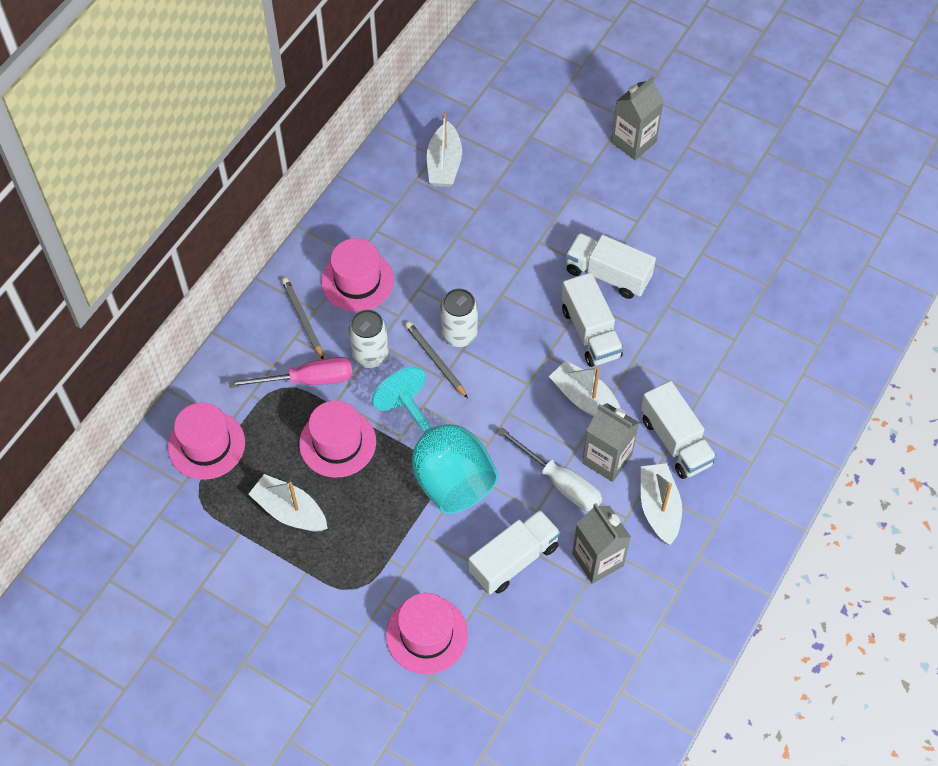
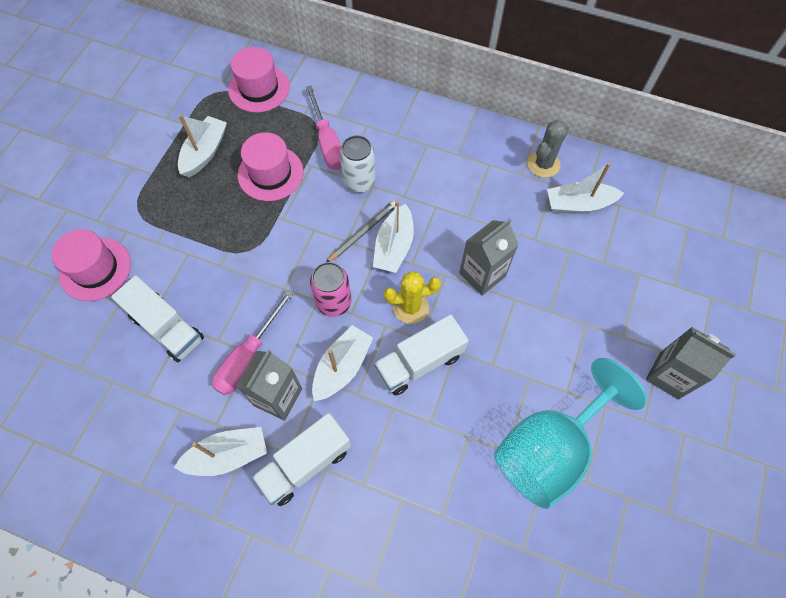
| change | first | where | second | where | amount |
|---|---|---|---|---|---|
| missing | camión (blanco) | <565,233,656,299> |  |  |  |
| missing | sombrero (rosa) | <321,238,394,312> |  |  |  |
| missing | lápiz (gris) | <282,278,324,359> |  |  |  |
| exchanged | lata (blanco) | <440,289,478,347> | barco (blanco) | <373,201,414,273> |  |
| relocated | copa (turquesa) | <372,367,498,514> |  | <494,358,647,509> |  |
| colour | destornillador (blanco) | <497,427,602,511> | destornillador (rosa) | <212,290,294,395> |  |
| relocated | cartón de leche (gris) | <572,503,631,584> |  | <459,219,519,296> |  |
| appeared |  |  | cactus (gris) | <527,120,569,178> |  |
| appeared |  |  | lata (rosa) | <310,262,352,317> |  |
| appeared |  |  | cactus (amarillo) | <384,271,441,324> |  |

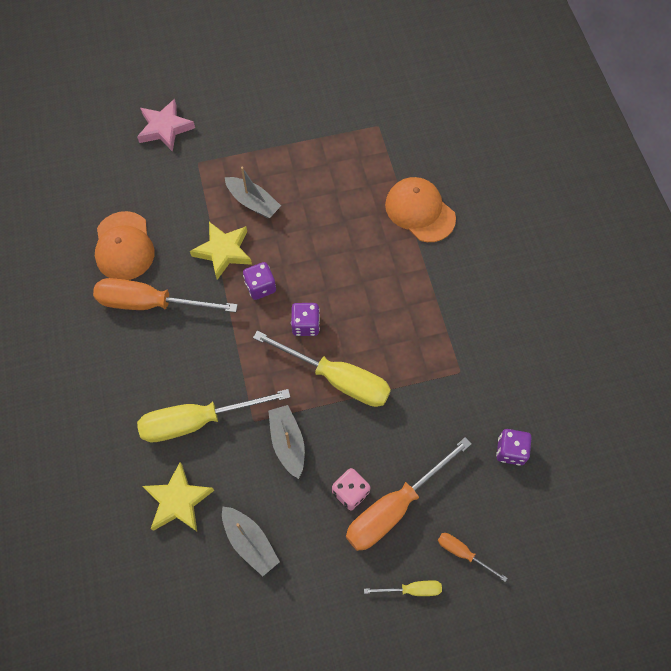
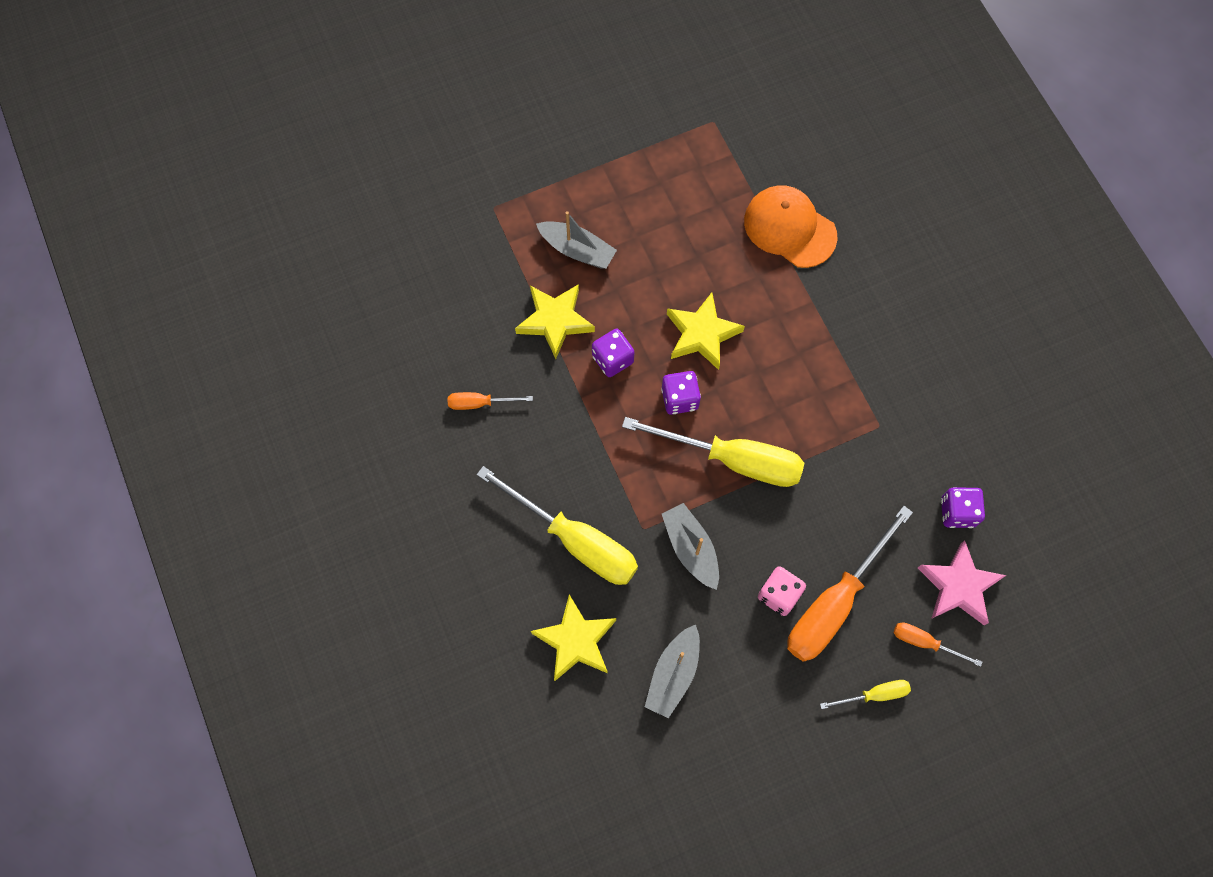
| change | first | where | second | where | amount |
|---|---|---|---|---|---|
| relocated | estrella (rosa) | <137,99,195,152> |  | <918,540,1006,625> |  |
| missing | gorra (naranja) | <95,211,155,280> |  |  |  |
| size | destornillador (naranja) | <93,278,238,312> |  | <447,392,533,410> | x0.47 |
| spun | destornillador (amarillo) | <137,389,291,442> |  | <476,466,638,585> | 120 degrees counterclockwise |
| spun | barco (gris) | <222,506,280,576> |  | <645,624,700,718> | 75 degrees clockwise |
| appeared |  |  | estrella (amarillo) | <667,292,745,370> |  |

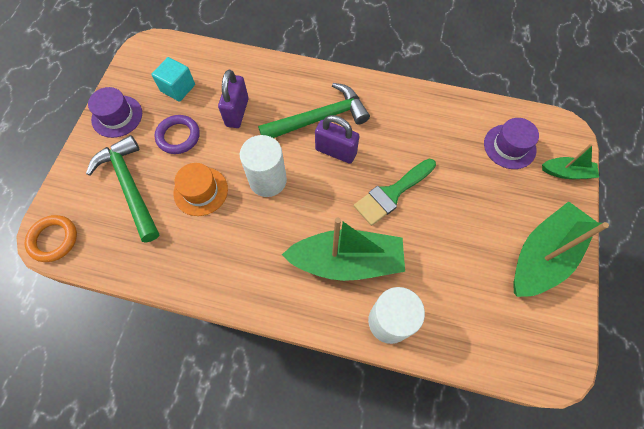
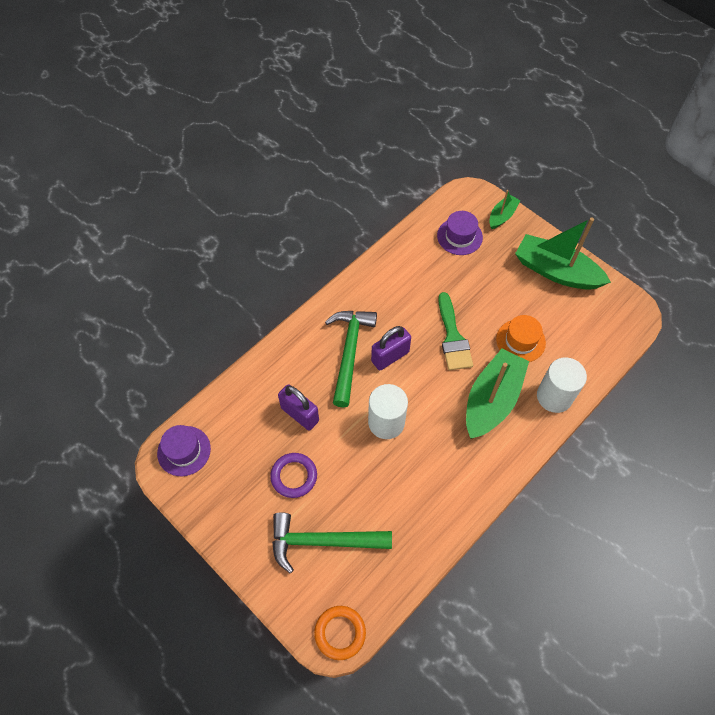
| change | first | where | second | where | amount |
|---|---|---|---|---|---|
| missing | cubo (turquesa) | <151,57,195,102> |  |  |  |
| relocated | sombrero (morado) | <88,87,142,138> |  | <157,425,211,476> |  |
| relocated | sombrero (naranja) | <173,163,228,216> |  | <496,315,546,362> |  |
| spun | barco (verde) | <513,201,609,297> |  | <515,218,611,290> | 45 degrees counterclockwise |

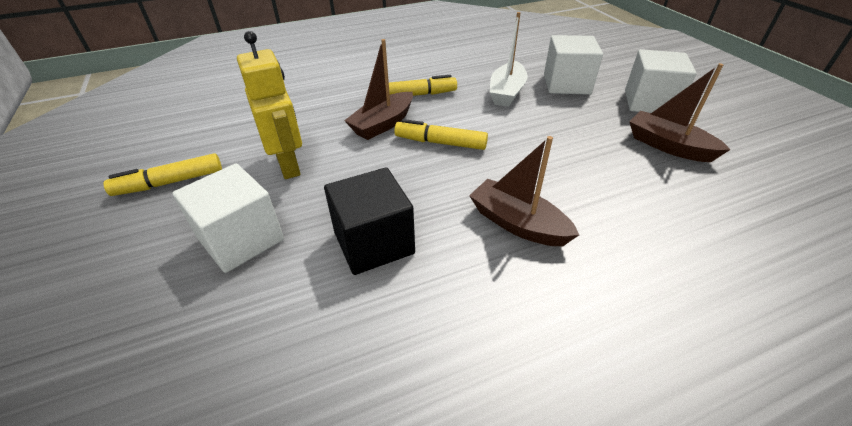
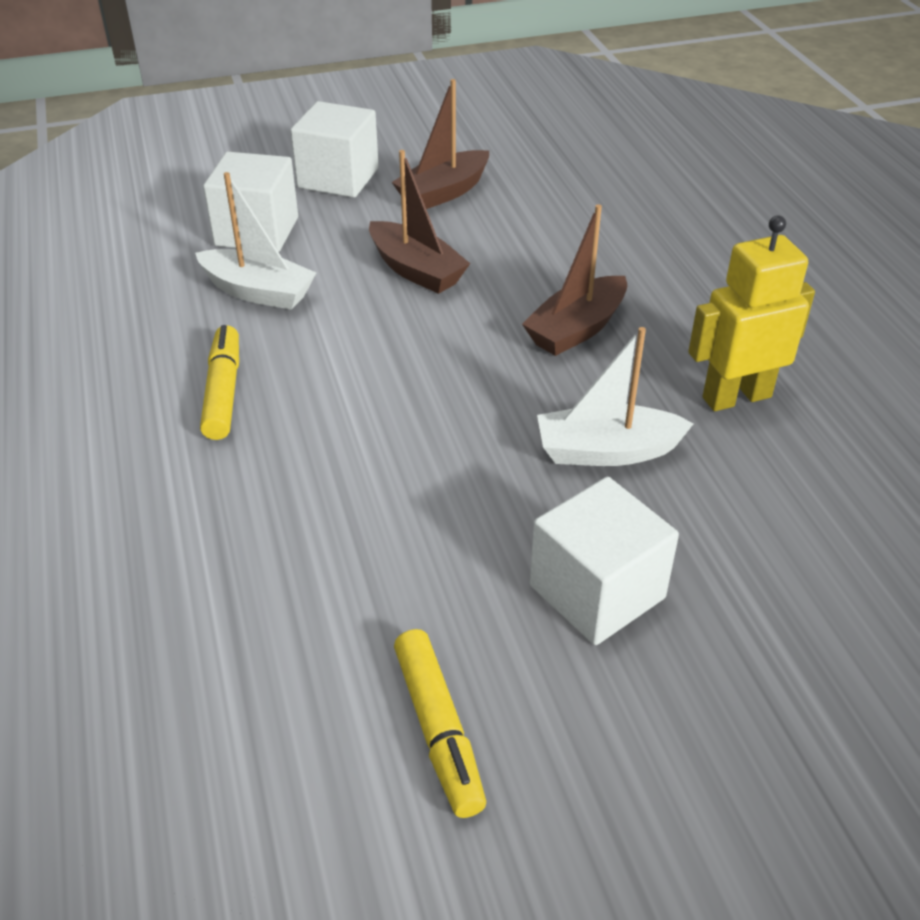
| change | first | where | second | where | amount |
|---|---|---|---|---|---|
| relocated | robot (amarillo) | <237,31,302,179> |  | <688,215,815,411> |  |
| relocated | barco (marrón) | <344,39,413,140> |  | <369,150,470,294> |  |
| missing | rotulador (amarillo) | <394,119,488,150> |  |  |  |
| exchanged | cubo (negro) | <324,167,415,275> | barco (blanco) | <537,327,694,466> |  |

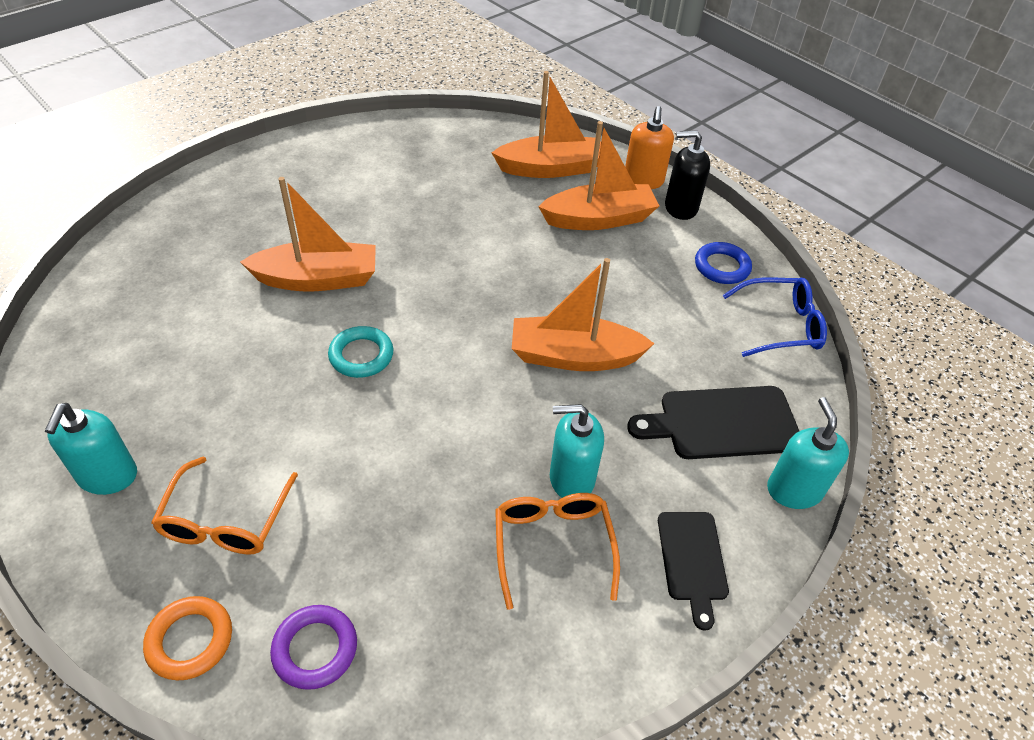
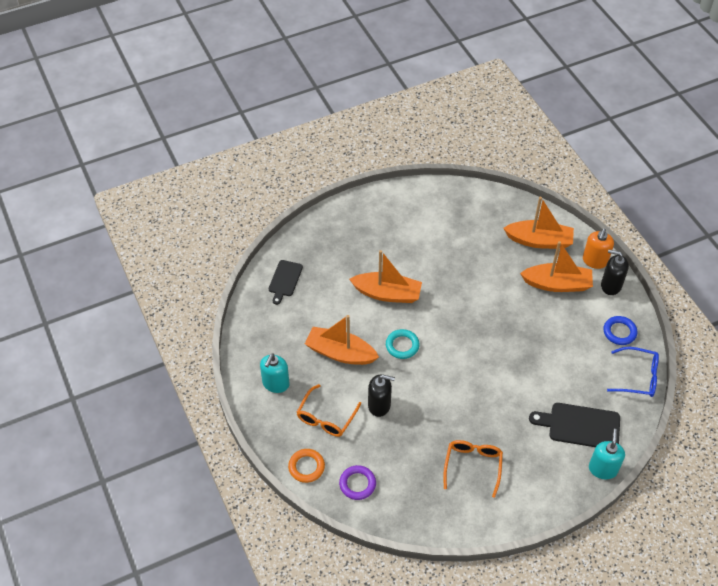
| change | first | where | second | where | amount |
|---|---|---|---|---|---|
| relocated | barco (naranja) | <512,258,655,371> |  | <305,315,379,365> |  |
| missing | dispensador de jabón (turquesa) | <550,404,604,498> |  |  |  |
| relocated | tabla de cortar (negro) | <658,512,729,631> |  | <269,260,303,305> |  |
| appeared |  |  | dispensador de jabón (negro) | <368,375,395,417> |  |

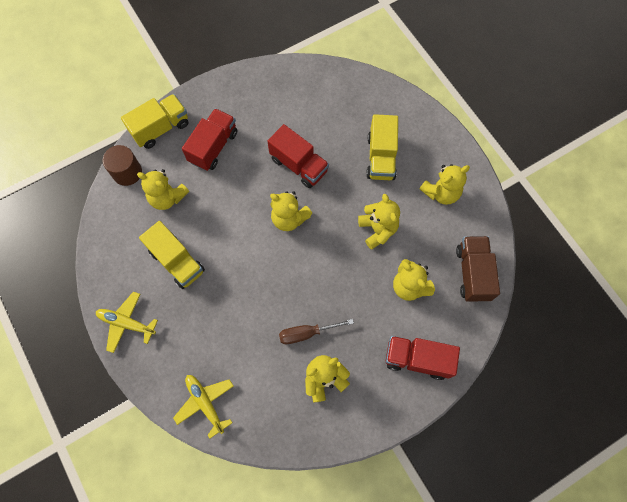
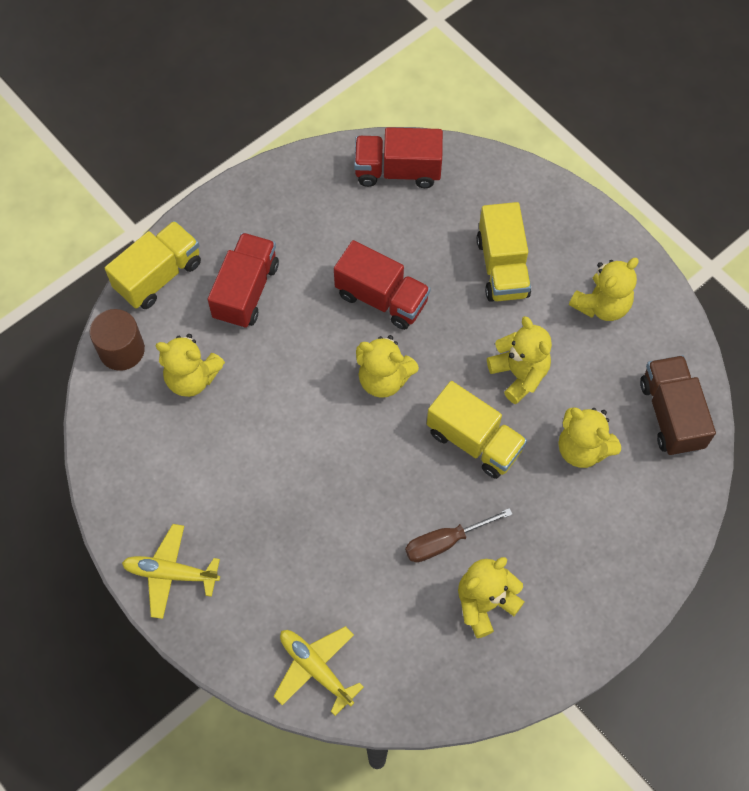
| change | first | where | second | where | amount |
|---|---|---|---|---|---|
| relocated | camión (amarillo) | <139,221,205,289> |  | <427,381,527,479> |  |
| relocated | camión (rojo) | <386,336,460,380> |  | <354,127,443,188> |  |

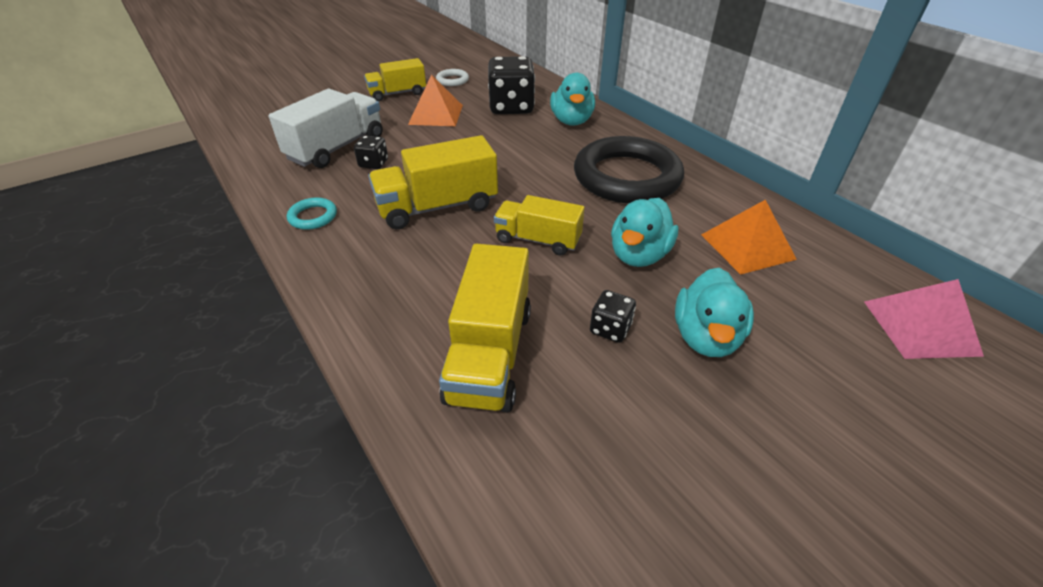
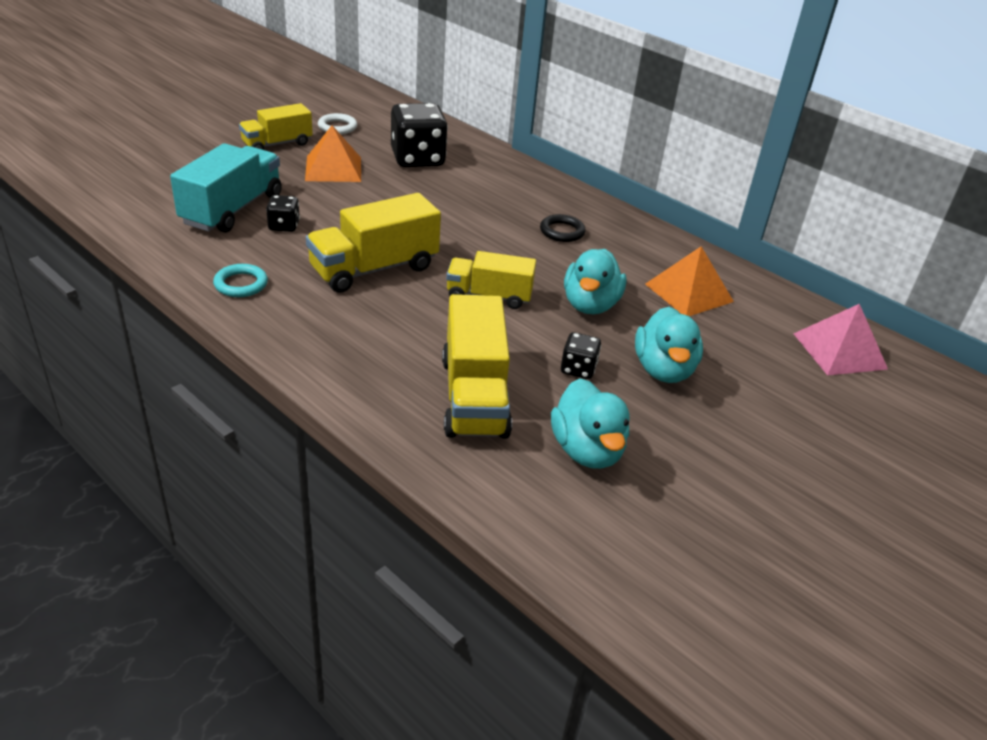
| change | first | where | second | where | amount |
|---|---|---|---|---|---|
| relocated | pato (turquesa) | <550,73,595,126> |  | <551,379,630,469> |  |
| colour | camión (blanco) | <268,89,383,168> | camión (turquesa) | <170,143,282,233> |  |
| size | anillo (negro) | <574,136,684,204> |  | <540,214,586,242> | x0.40 |

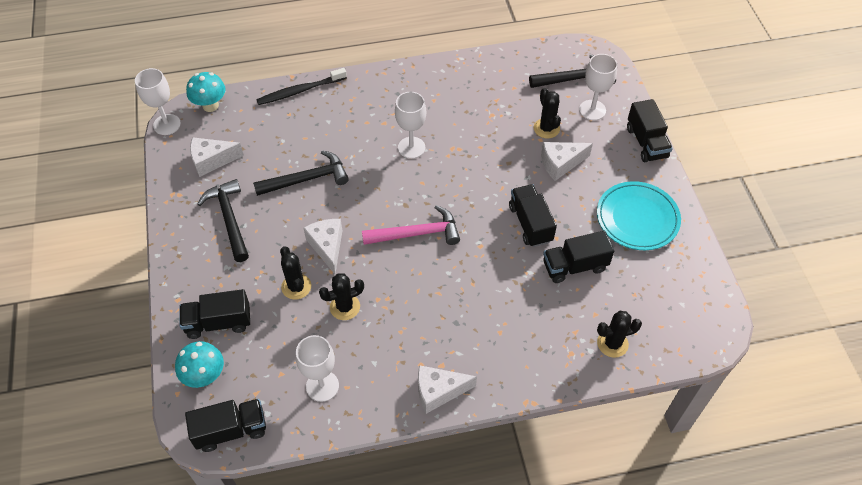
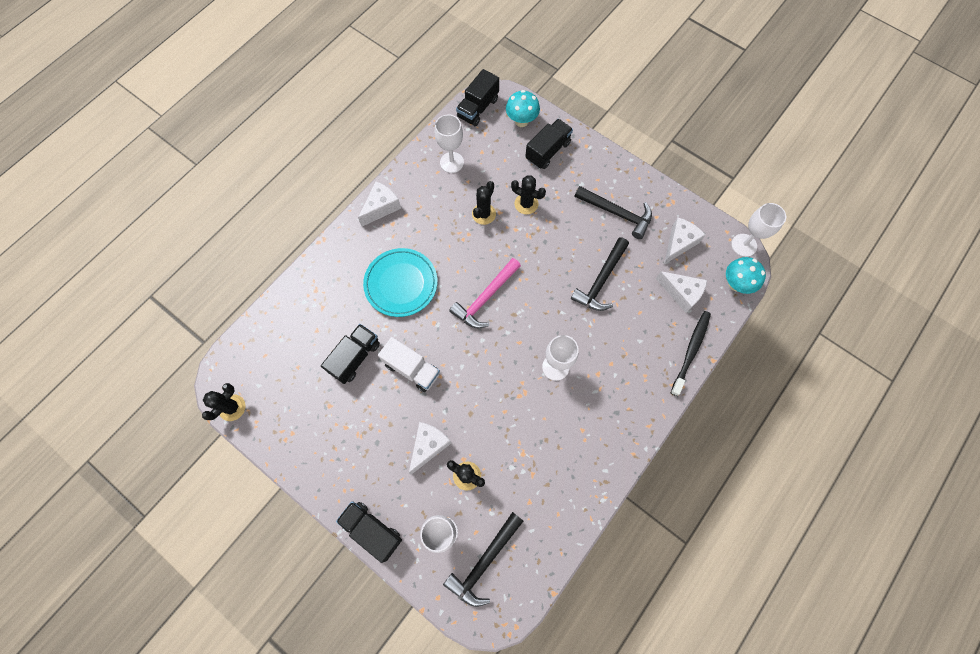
| change | first | where | second | where | amount |
|---|---|---|---|---|---|
| relocated | plato (turquesa) | <597,181,681,250> |  | <363,248,437,317> |  |
| colour | camión (negro) | <509,184,557,247> | camión (blanco) | <378,337,440,392> |  |
| relocated | queso (blanco) | <303,219,342,274> |  | <656,271,707,313> |  |
| relocated | cactus (negro) | <597,311,642,358> |  | <202,383,246,421> |  |

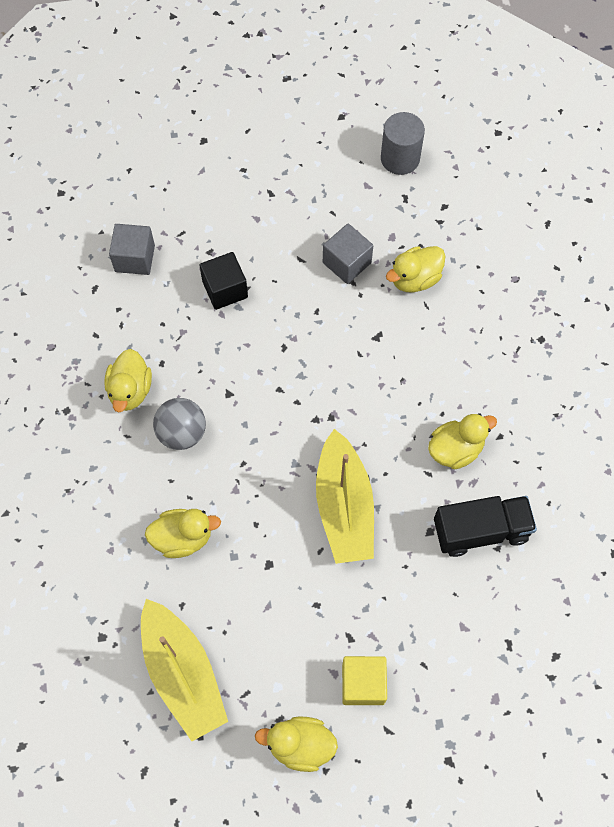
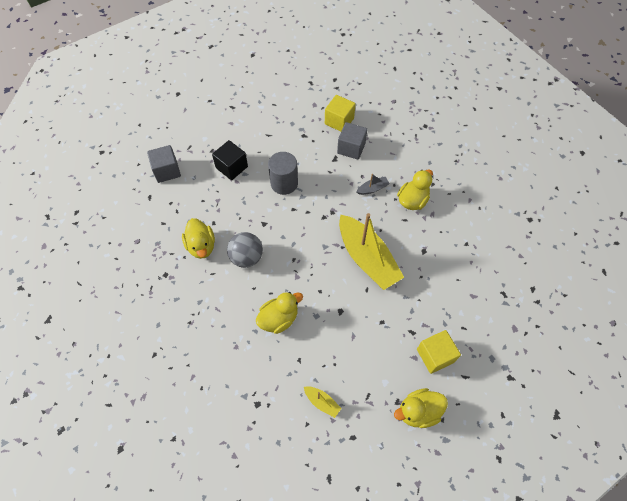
| change | first | where | second | where | amount |
|---|---|---|---|---|---|
| relocated | cilindro (gris) | <381,112,425,175> |  | <268,152,298,195> |  |
| relocated | cubo (gris) | <323,224,373,284> |  | <337,122,368,160> |  |
| exchanged | pato (amarillo) | <386,246,445,292> | cubo (amarillo) | <325,95,356,132> |  |
| missing | camión (negro) | <434,496,537,557> |  |  |  |
| size | barco (amarillo) | <141,599,228,741> |  | <304,386,342,418> | x0.41 |
| appeared |  |  | barco (gris) | <356,174,390,195> |  |

